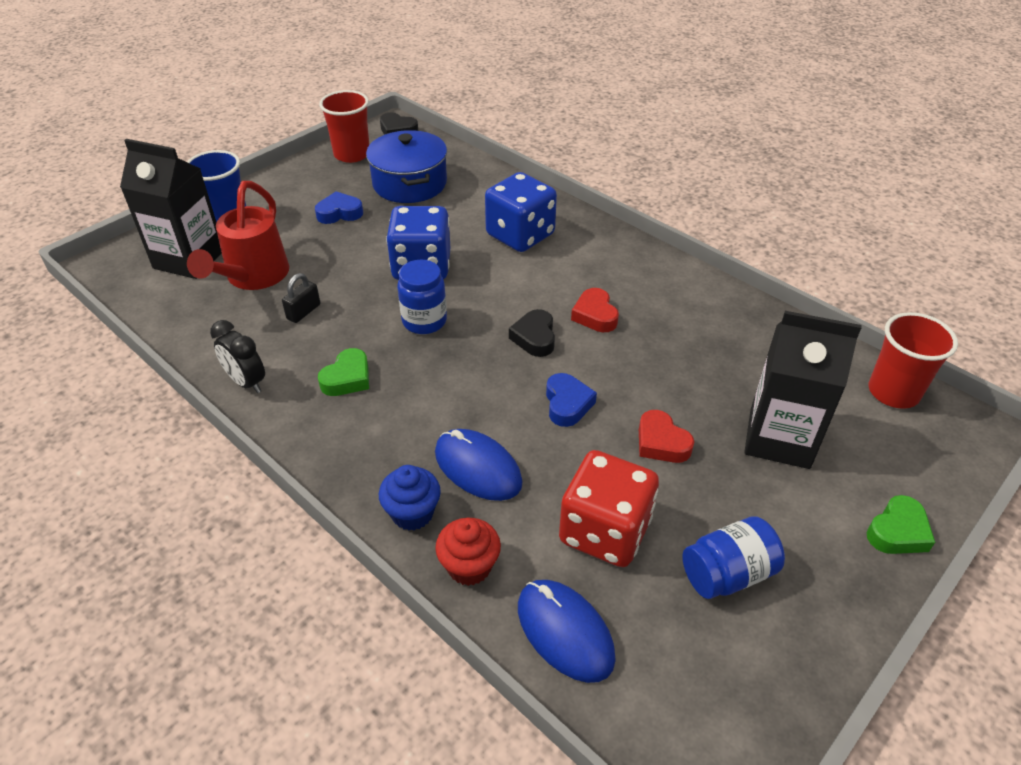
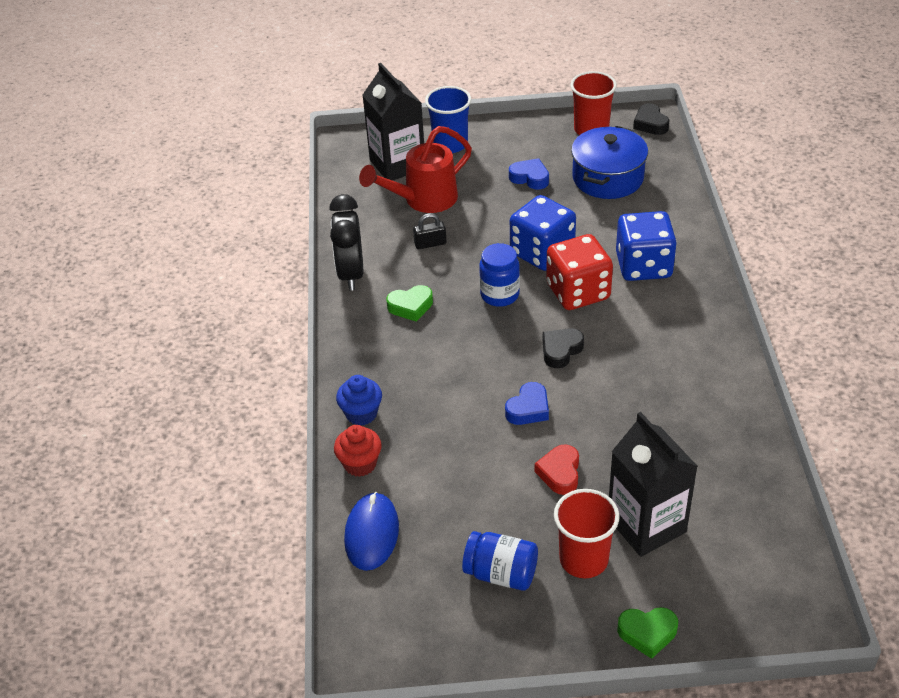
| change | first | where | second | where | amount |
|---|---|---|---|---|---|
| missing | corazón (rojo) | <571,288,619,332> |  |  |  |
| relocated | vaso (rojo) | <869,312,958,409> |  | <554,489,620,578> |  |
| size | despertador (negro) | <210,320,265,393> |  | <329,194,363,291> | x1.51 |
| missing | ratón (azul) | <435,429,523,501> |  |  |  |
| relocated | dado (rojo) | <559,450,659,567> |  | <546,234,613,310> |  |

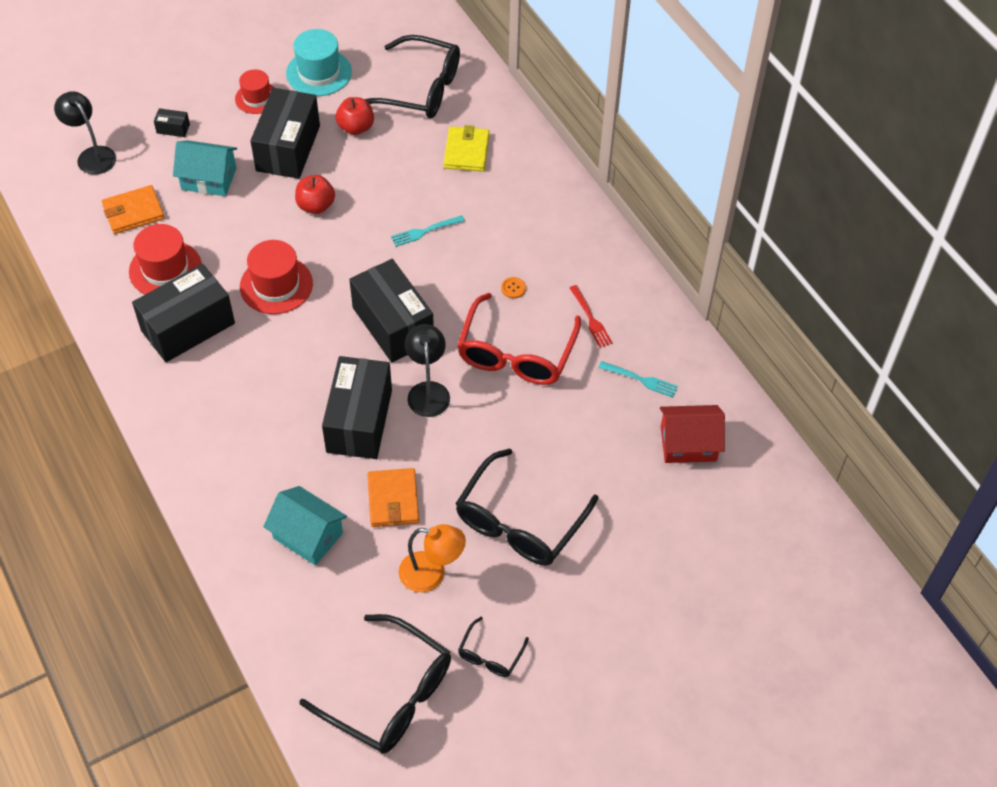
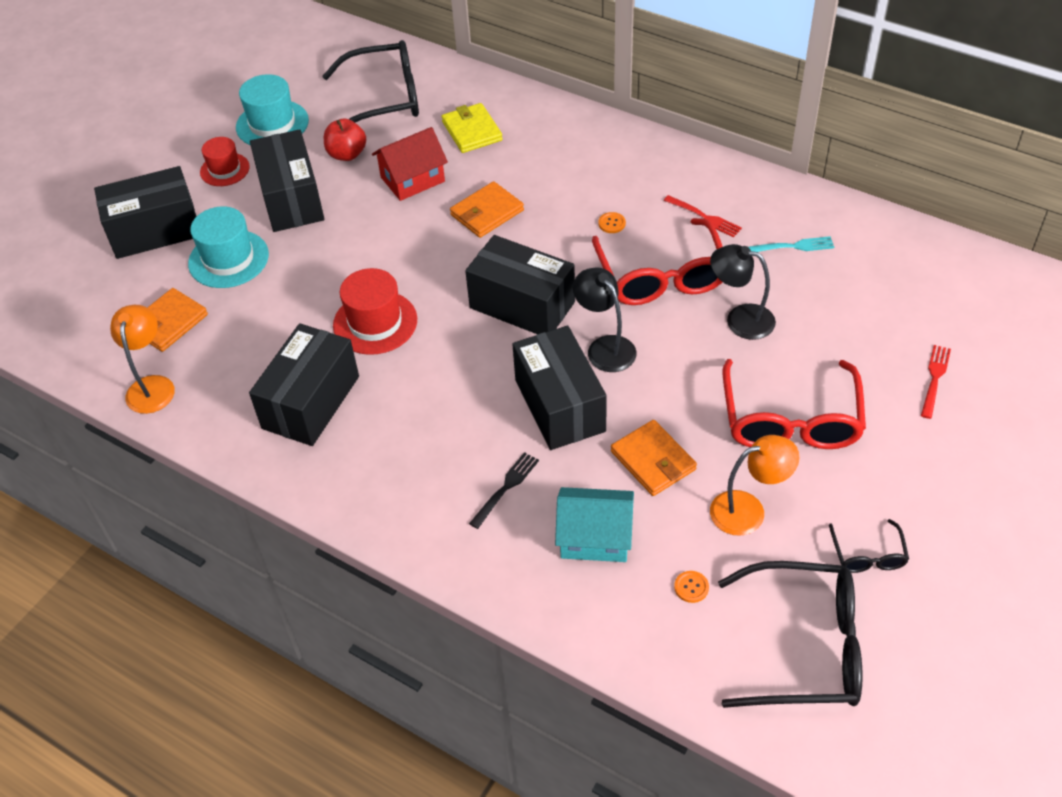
| change | first | where | second | where | amount |
|---|---|---|---|---|---|
| relocated | lámpara (negro) | <54,91,116,175> |  | <710,244,776,340> |  |
| size | caja (negro) | <154,108,190,137> |  | <94,166,197,259> | x2.49 |
| exchanged | casa (turquesa) | <173,140,237,196> | sombrero (turquesa) | <188,206,269,288> |  |
| missing | manzana (rojo) | <295,175,335,214> |  |  |  |
| exchanged | tenedor (turquesa) | <391,215,465,247> | cartera (naranja) | <450,181,524,238> |  |
| missing | sombrero (rojo) | <129,224,202,294> |  |  |  |
| relocated | casa (rojo) | <660,405,725,463> |  | <372,127,448,201> |  |
| colour | gafas (negro) | <455,448,599,565> | gafas (rojo) | <723,359,866,449> |  |
| appeared |  |  | lámpara (naranja) | <110,305,175,414> |  |
| appeared |  |  | tenedor (rojo) | <921,345,951,419> |  |
| appeared |  |  | tenedor (negro) | <469,452,539,529> |  |
| appeared |  |  | botón (naranja) | <674,571,709,603> |  |

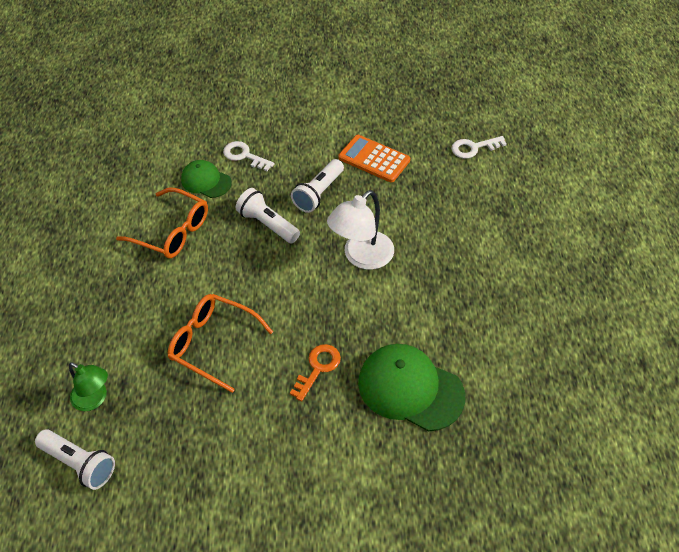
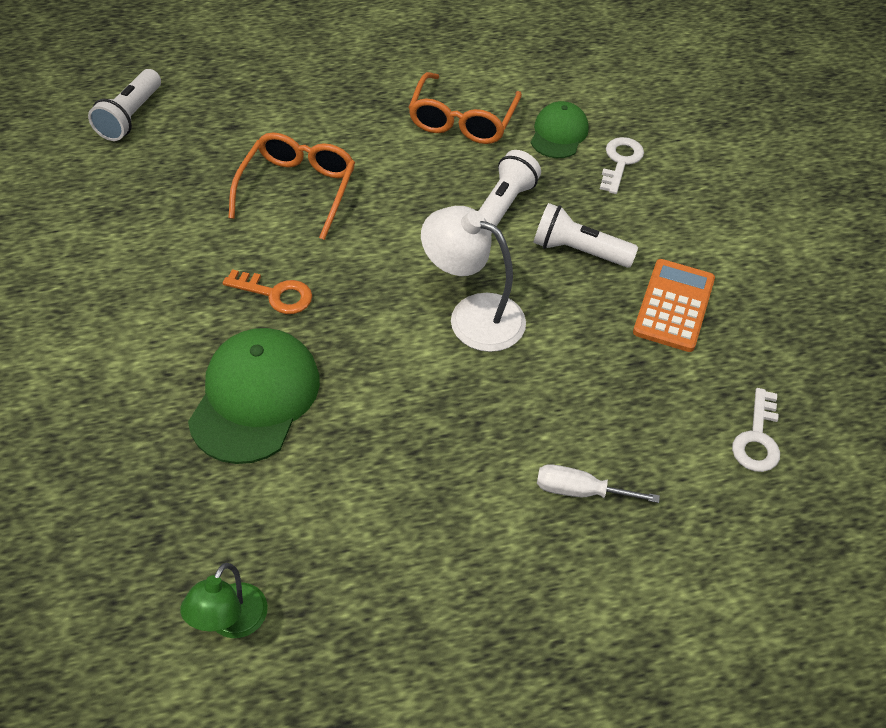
| change | first | where | second | where | amount |
|---|---|---|---|---|---|
| spun | llave (blanco) | <451,136,507,159> |  | <732,388,780,472> | 135 degrees counterclockwise |
| relocated | lámpara (verde) | <69,362,108,411> |  | <180,563,268,638> |  |
| appeared |  |  | destornillador (blanco) | <537,464,660,503> |  |

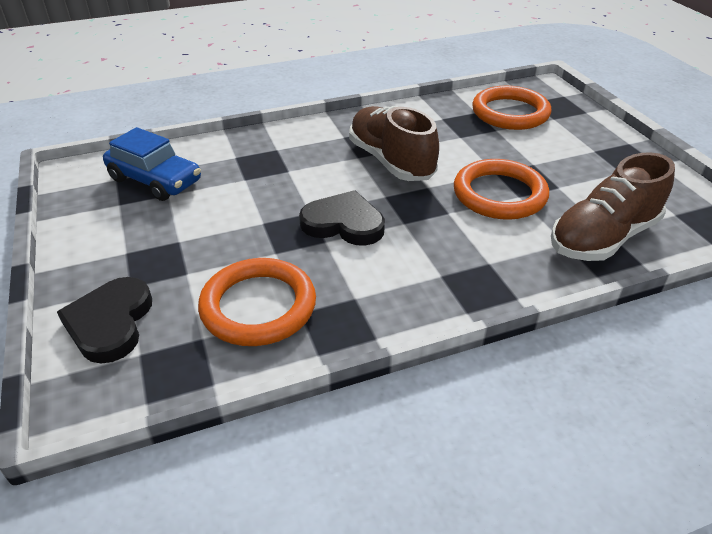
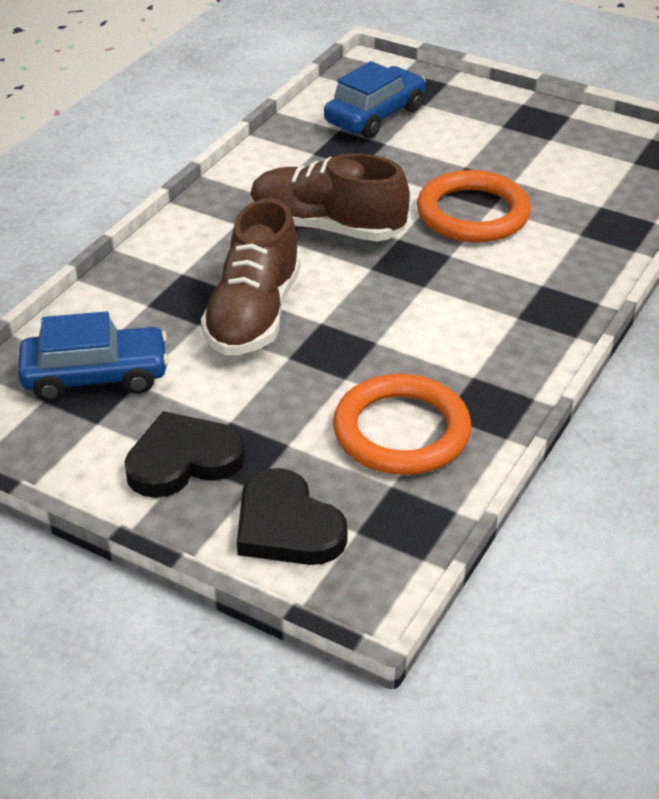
| change | first | where | second | where | amount |
|---|---|---|---|---|---|
| exchanged | anillo (naranja) | <472,86,551,130> | coche (azul) | <324,61,426,138> |  |
| relocated | zapato (marrón) | <551,152,675,261> |  | <201,198,301,355> |  |
| relocated | corazón (negro) | <299,190,385,246> |  | <124,411,245,498> |  |

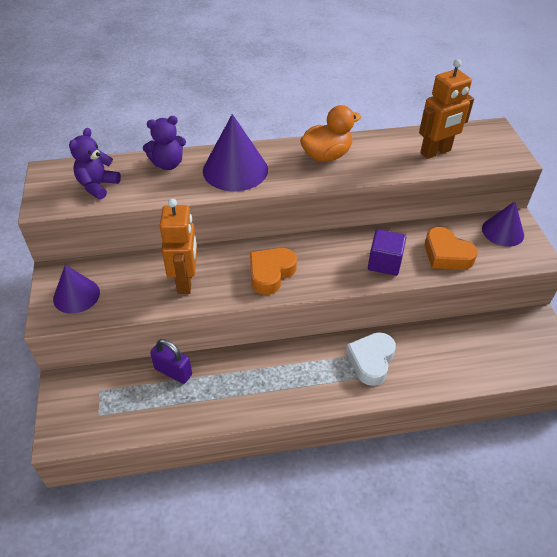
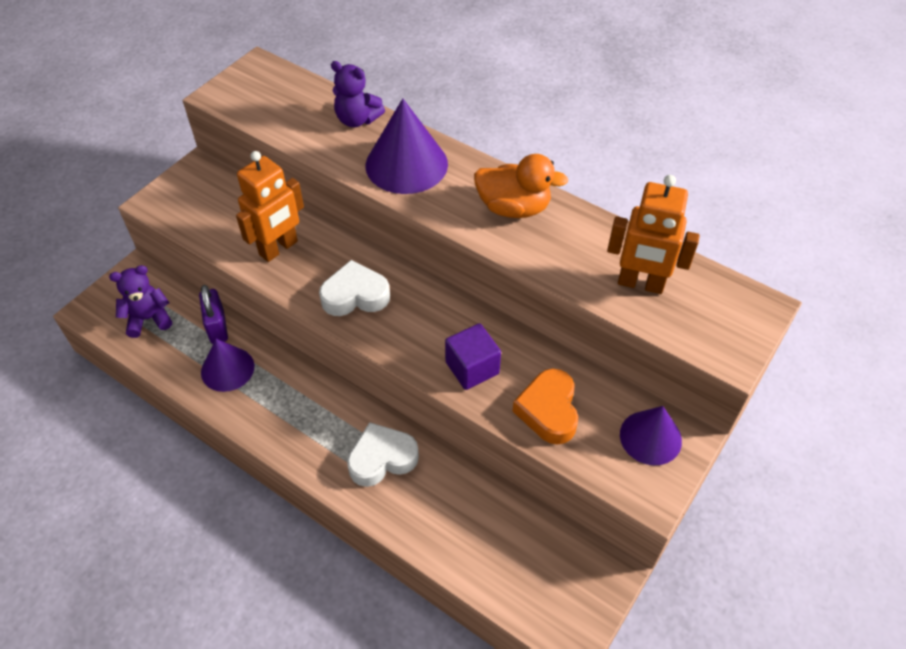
| change | first | where | second | where | amount |
|---|---|---|---|---|---|
| relocated | osito (morado) | <69,128,121,199> |  | <109,265,172,338> |  |
| colour | corazón (naranja) | <250,248,297,295> | corazón (blanco) | <319,260,390,316> |  |
| relocated | cono (morado) | <53,265,100,314> |  | <201,339,254,392> |  |

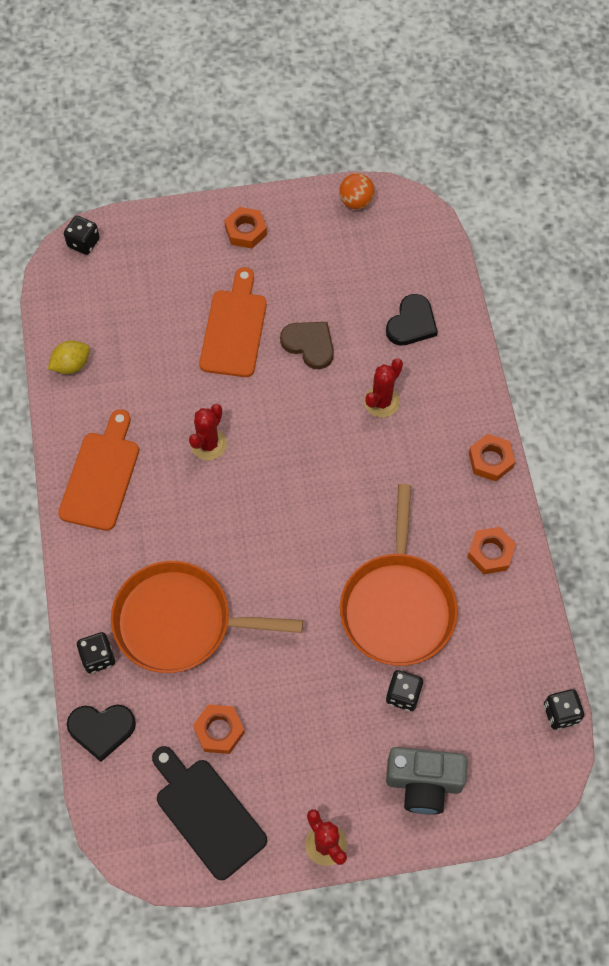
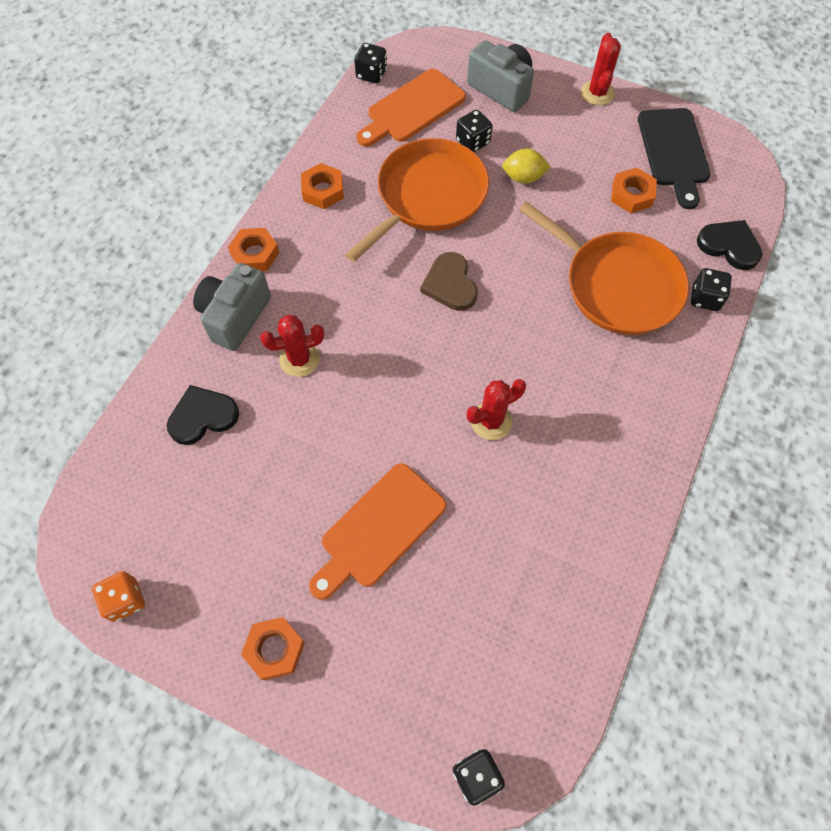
| change | first | where | second | where | amount |
|---|---|---|---|---|---|
| exchanged | pelota (naranja) | <339,173,375,209> | dado (naranja) | <92,571,145,622> |  |
| relocated | corazón (marrón) | <280,322,334,369> |  | <420,252,478,311> |  |
| relocated | limón (amarillo) | <48,340,90,374> |  | <502,149,551,184> |  |
| relocated | tabla de cortar (naranja) | <58,409,139,531> |  | <356,69,466,147> |  |
| appeared |  |  | cámara (gris) | <193,263,271,351> |  |

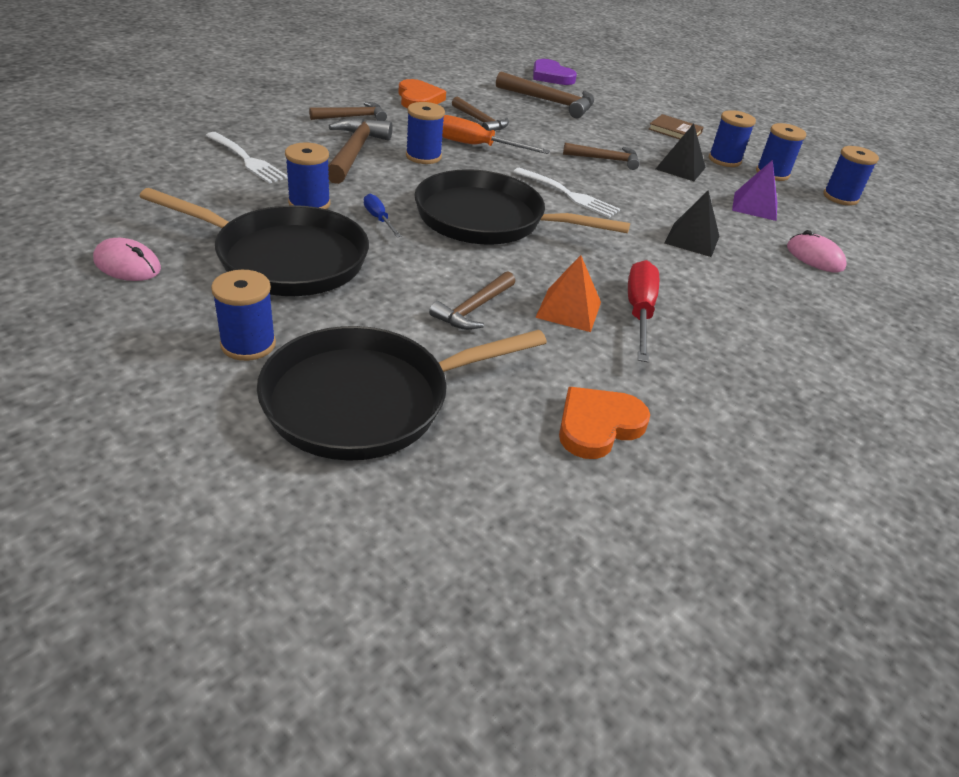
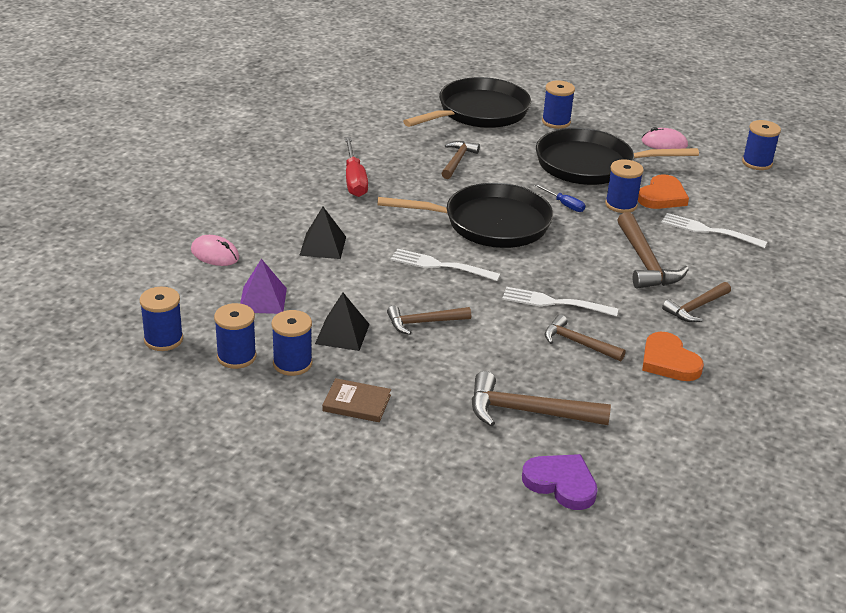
| change | first | where | second | where | amount |
|---|---|---|---|---|---|
| relocated | carrete (azul) | <406,102,445,164> |  | <742,120,781,170> |  |
| exchanged | destornillador (naranja) | <442,115,550,154> | tenedor (blanco) | <502,287,618,316> |  |
| missing | pirámide (naranja) | <535,255,601,332> |  |  |  |
| relocated | corazón (naranja) | <559,387,650,459> |  | <638,174,689,209> |  |

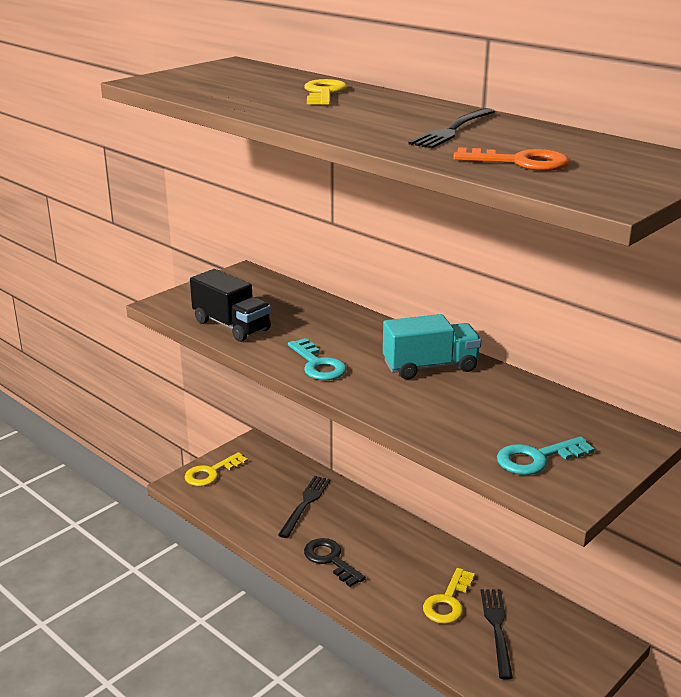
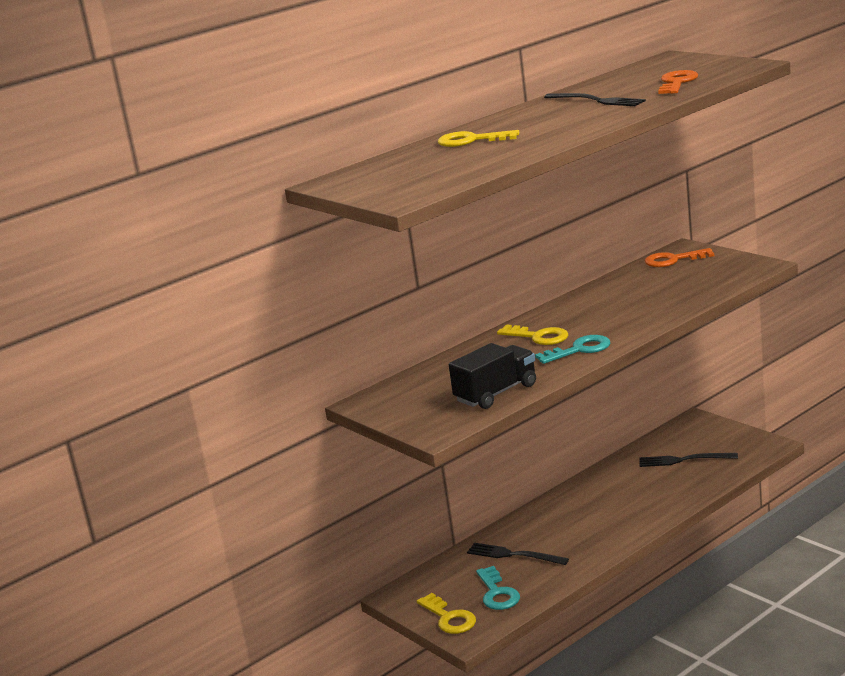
| change | first | where | second | where | amount |
|---|---|---|---|---|---|
| missing | camión (turquesa) | <383,314,481,379> |  |  |  |
| relocated | llave (turquesa) | <497,436,595,475> |  | <476,566,520,610> |  |
| missing | llave (negro) | <304,538,366,587> |  |  |  |
| relocated | llave (amarillo) | <423,568,475,624> |  | <497,324,568,345> |  |
| appeared |  |  | llave (naranja) | <645,248,714,267> |  |

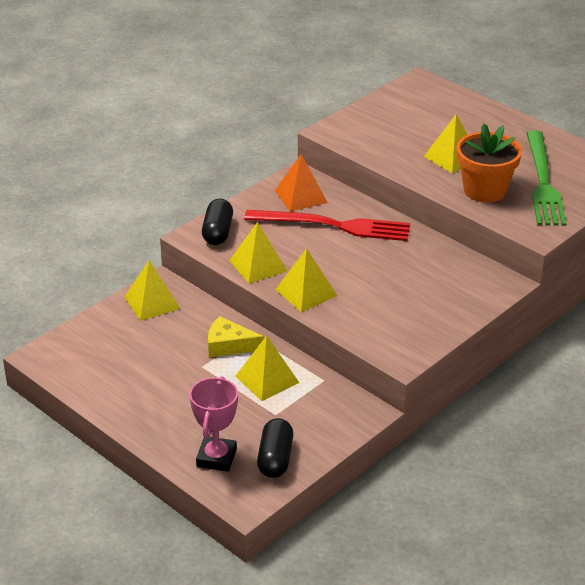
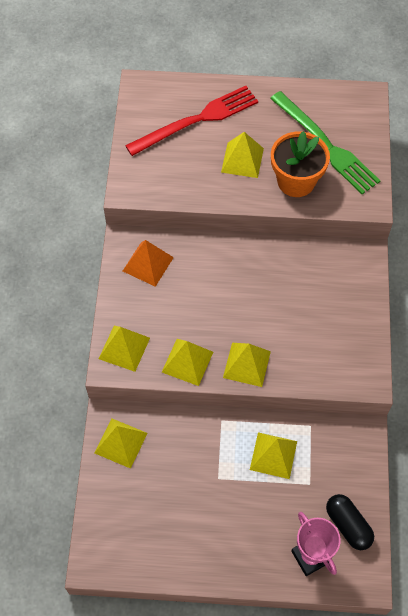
| change | first | where | second | where | amount |
|---|---|---|---|---|---|
| exchanged | cápsula (negro) | <202,198,233,245> | pirámide (amarillo) | <99,326,150,372> |  |
| relocated | tenedor (rojo) | <244,210,410,241> |  | <125,86,258,156> |  |
| missing | queso (amarillo) | <208,316,264,357> |  |  |  |

